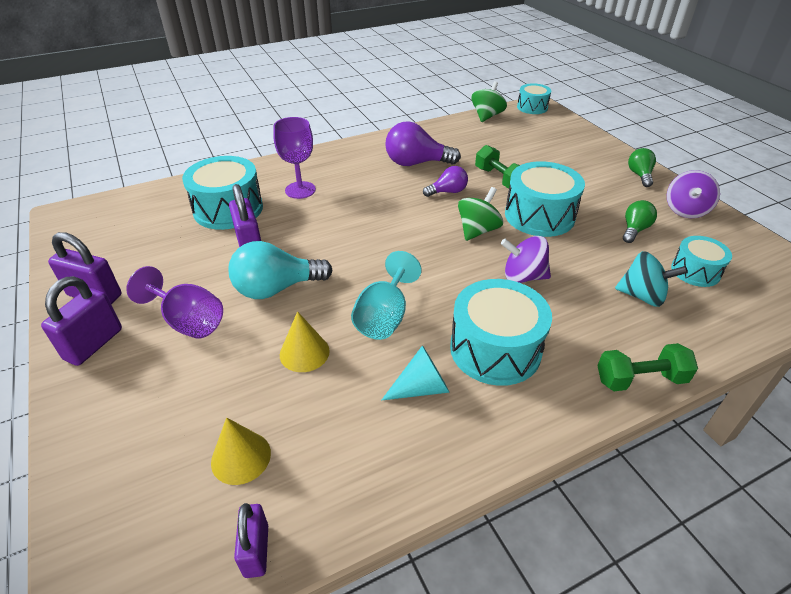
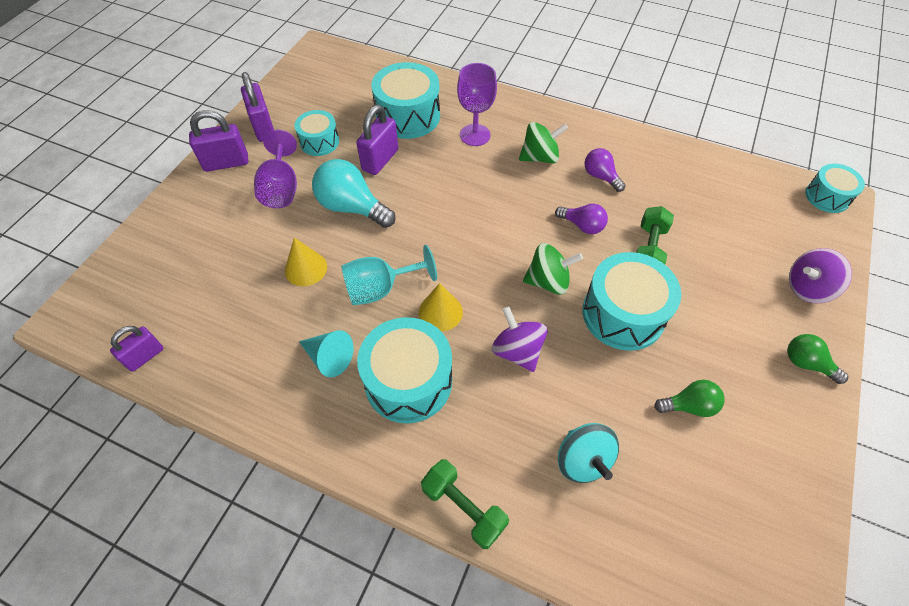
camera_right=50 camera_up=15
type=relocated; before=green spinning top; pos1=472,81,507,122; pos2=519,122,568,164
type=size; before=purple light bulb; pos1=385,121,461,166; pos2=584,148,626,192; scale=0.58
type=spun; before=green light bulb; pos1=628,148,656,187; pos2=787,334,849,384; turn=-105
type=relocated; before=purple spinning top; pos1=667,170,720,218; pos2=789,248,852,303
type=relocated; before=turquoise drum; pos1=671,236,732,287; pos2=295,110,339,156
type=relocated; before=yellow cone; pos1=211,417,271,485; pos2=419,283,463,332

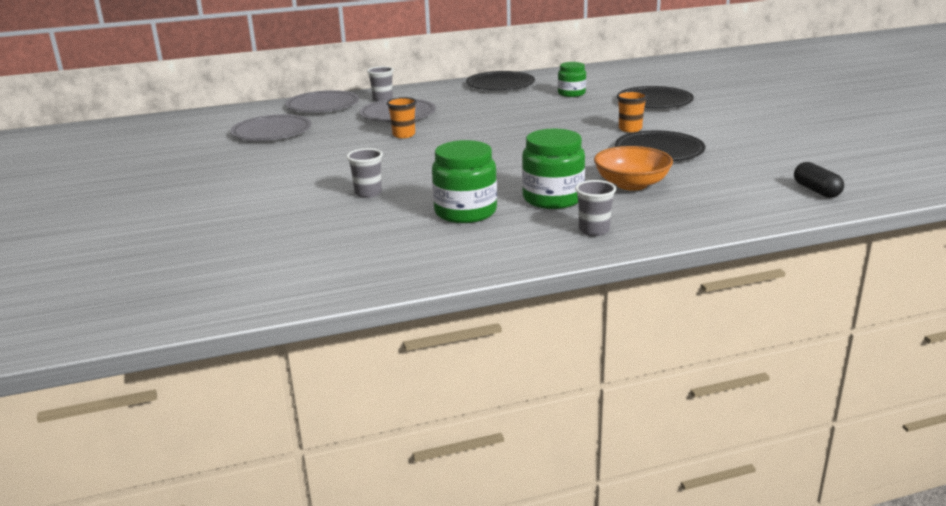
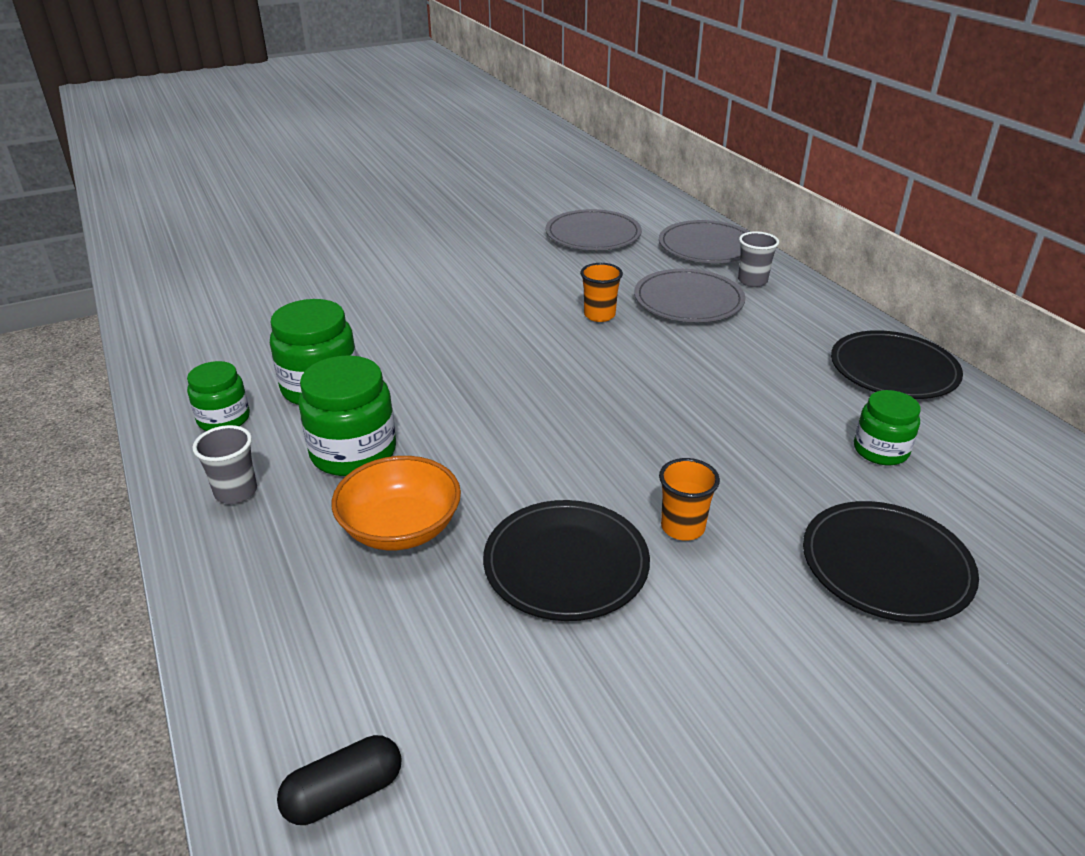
camera_right=80 camera_up=10
type=missing; before=grey cup; pos1=347,148,383,198
type=appeared; after=green jar; pos2=187,361,250,431

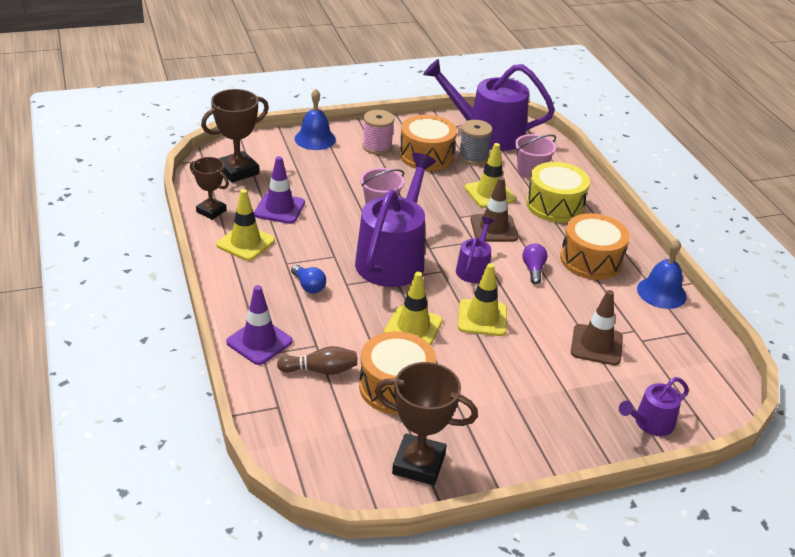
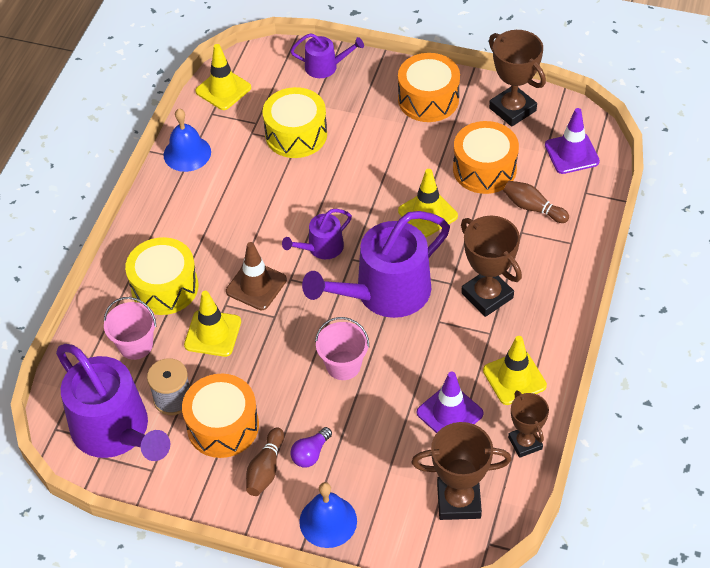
camera_right=-140 camera_up=15
type=exchanged; before=pink spool; after=brown bowling pin; pos1=362,110,394,155; pos2=246,427,284,496
type=relocated; before=orange drum; pos1=560,213,630,280; pos2=398,53,460,122
type=relocated; before=purple light bulb; pos1=522,244,547,284; pos2=291,427,332,467
type=relocated; before=yellow traffic cone; pos1=458,263,507,336; pos2=195,44,251,110
type=exchanged; before=blue light bulb; after=brown trophy; pos1=291,265,326,293; pos2=461,216,522,317
type=relocated; before=purple traffic cone; pos1=226,285,293,365; pos2=545,108,600,174
type=exchanged; before=brown traffic cone; after=yellow drum; pos1=571,290,623,365; pos2=262,87,327,158

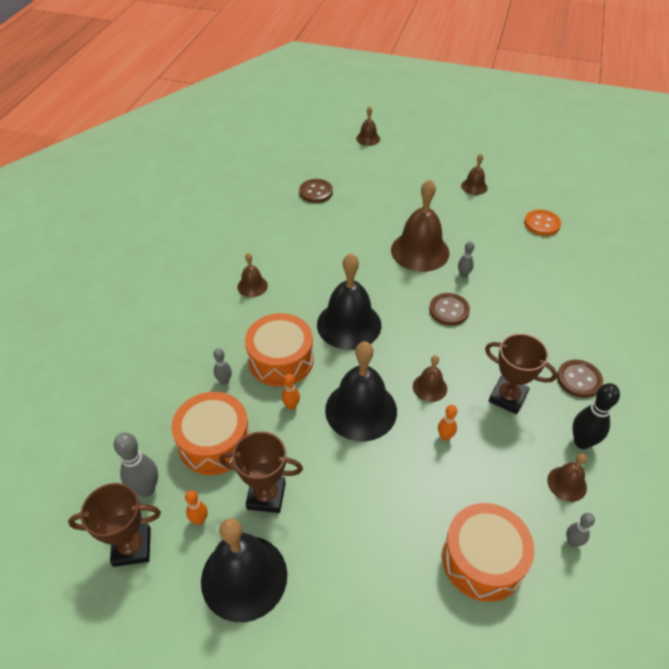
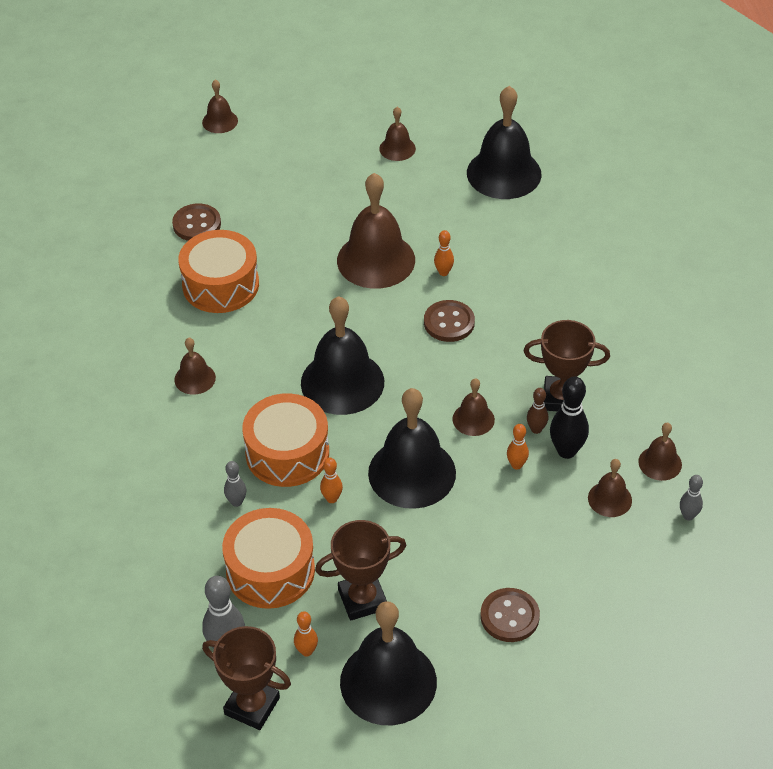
camera_right=-25 camera_up=0
type=exchanged; before=orange button; after=black bell; pos1=524,209,561,236; pos2=467,86,542,199
type=colour; before=grey bowling pin; after=orange bowling pin; pos1=458,241,474,278; pos2=434,230,454,276
type=relocated; before=brown button; pos1=557,360,603,398; pos2=481,588,540,642
type=relocated; before=black bowling pin; pos1=573,383,620,449; pos2=550,377,589,459
type=spun; before=brown trophy; pos1=68,483,161,567; pos2=202,626,291,730; turn=60
type=relocated; before=orange drum; pos1=442,503,534,602; pos2=178,230,259,313
type=appeared; after=brown bowling pin; pos2=527,388,548,434
type=appeared; after=brown bell; pos2=588,459,632,517

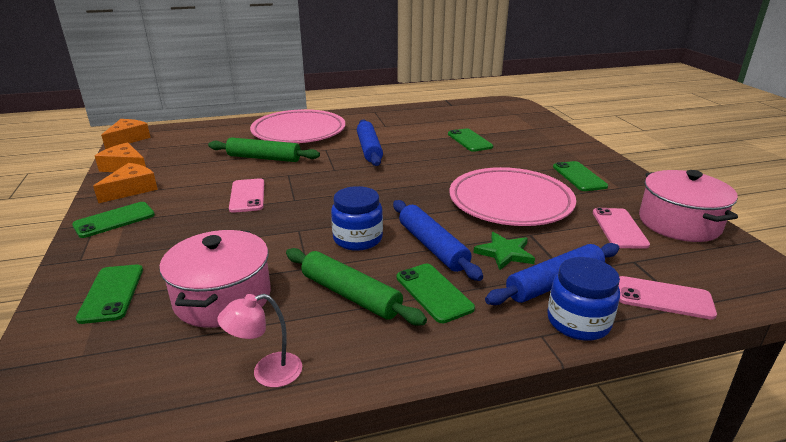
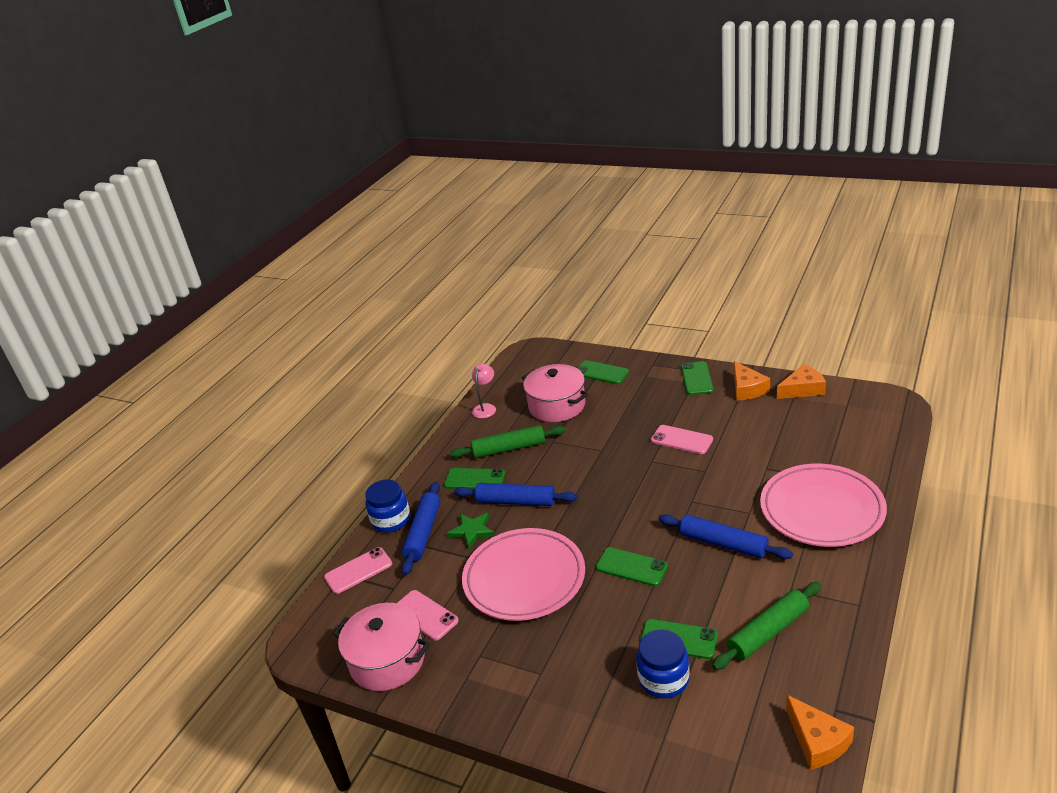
camera_right=135 camera_up=5
type=relocated; before=orange cheese; pos1=101,119,151,149; pos2=786,695,854,770
type=relocated; before=green rolling pin; pos1=208,137,320,162; pos2=712,582,821,670
type=relocated; before=green phone; pos1=553,161,608,191; pos2=596,547,668,586
type=relocated; before=blue jar; pos1=331,186,383,251; pos2=636,629,690,698

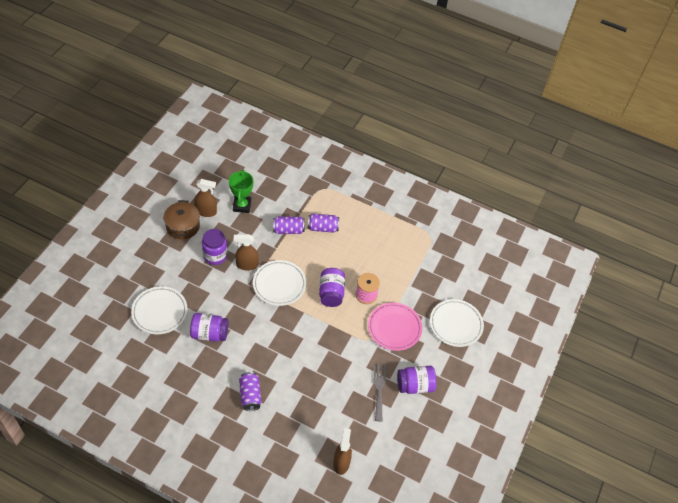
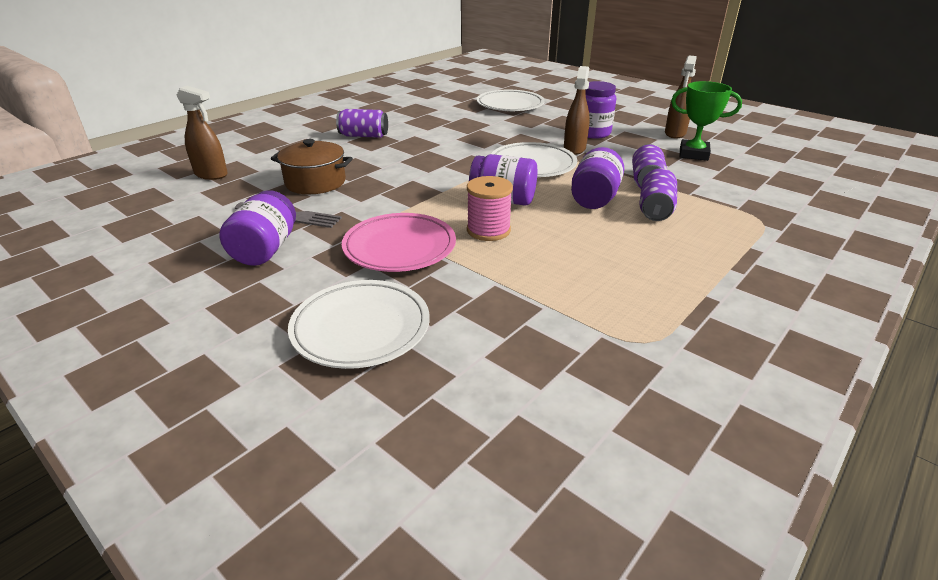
camera_right=110 camera_up=-20
type=relocated; before=brown pot; pos1=163,200,200,239; pos2=271,139,353,194
type=relocated; before=purple jar; pos1=190,313,229,342; pos2=571,147,624,209

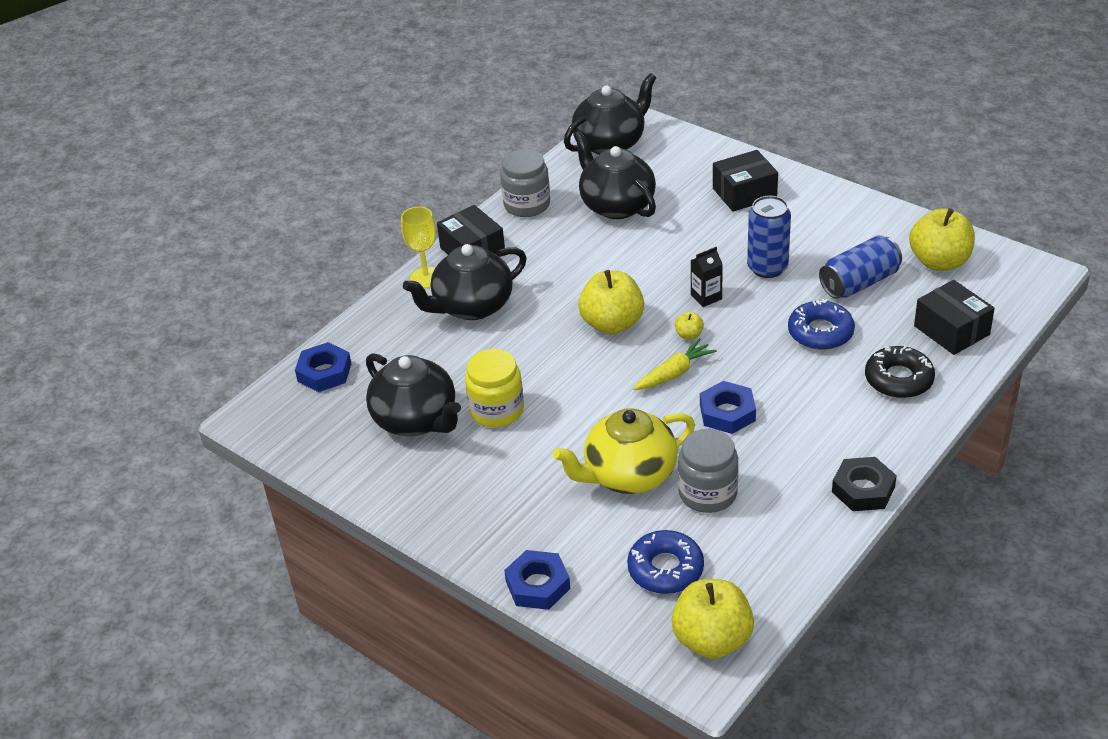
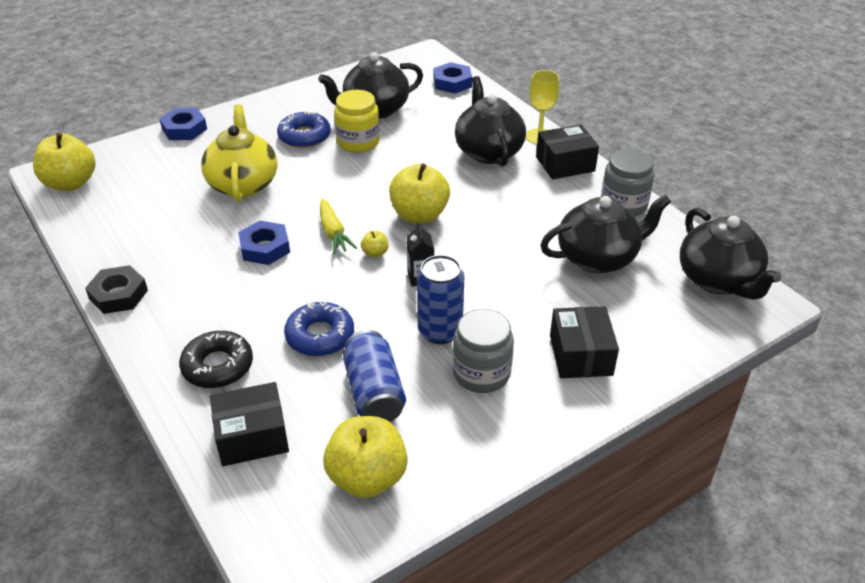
camera_right=105 camera_up=0
type=relocated; before=grey jar; pos1=678,429,739,513; pos2=453,309,514,393
type=relocated; before=blue donut; pos1=627,530,704,594; pos2=277,111,331,148

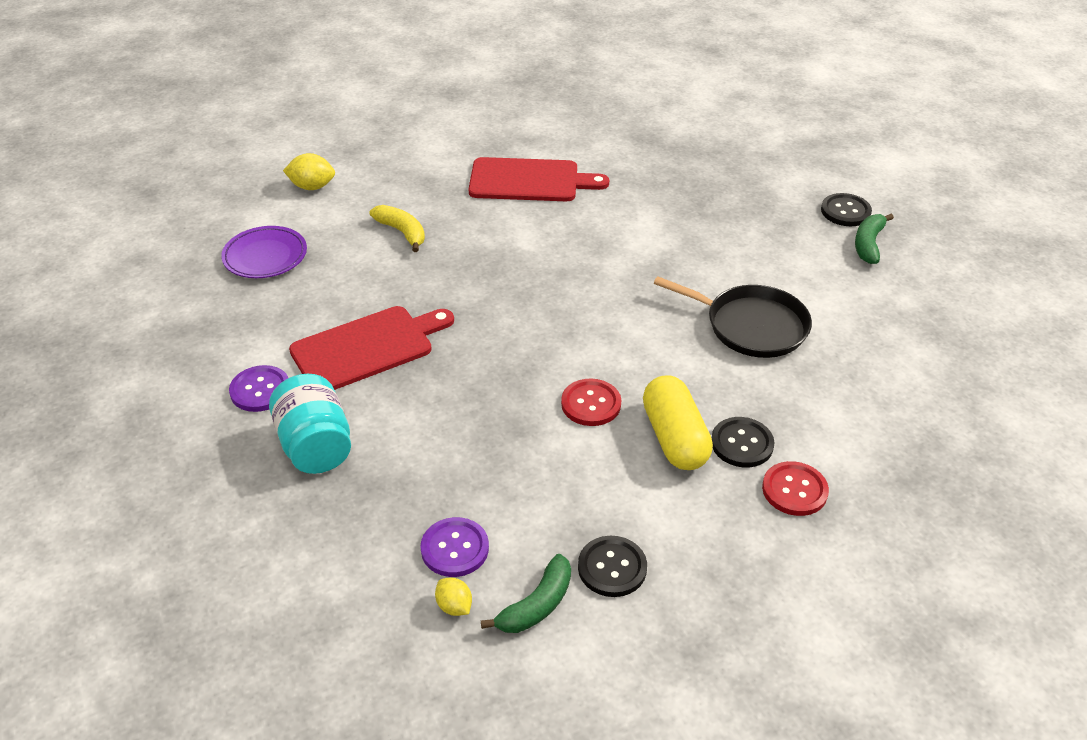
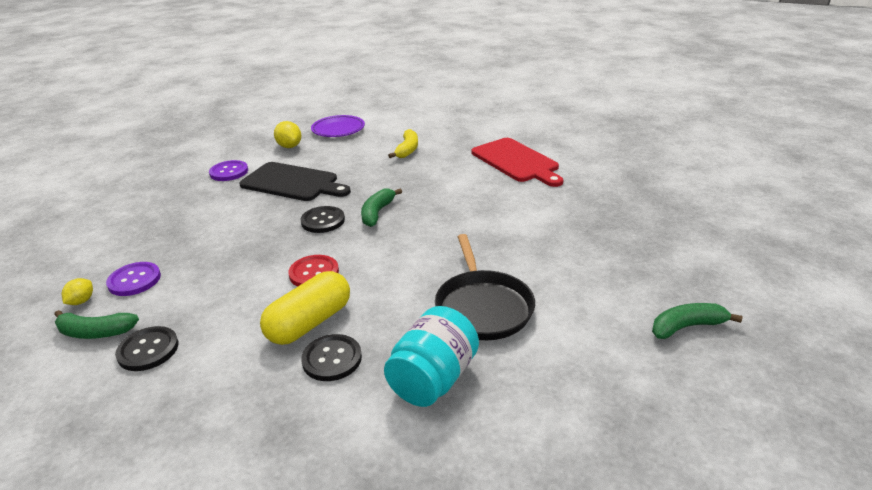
camera_right=55 camera_up=-10
type=relocated; before=yellow lemon; pos1=283,153,335,190; pos2=274,121,301,148
type=relocated; before=black button; pos1=821,193,872,226; pos2=300,206,345,233
type=colour; before=red cutting board; after=black cutting board; pos1=289,306,454,390; pos2=239,162,351,201
type=relocated; before=turquoise jar; pos1=269,374,351,474; pos2=384,306,479,407
type=missing; before=red button; pos1=762,461,829,516
type=appeared; after=green banana; pos2=361,188,402,227

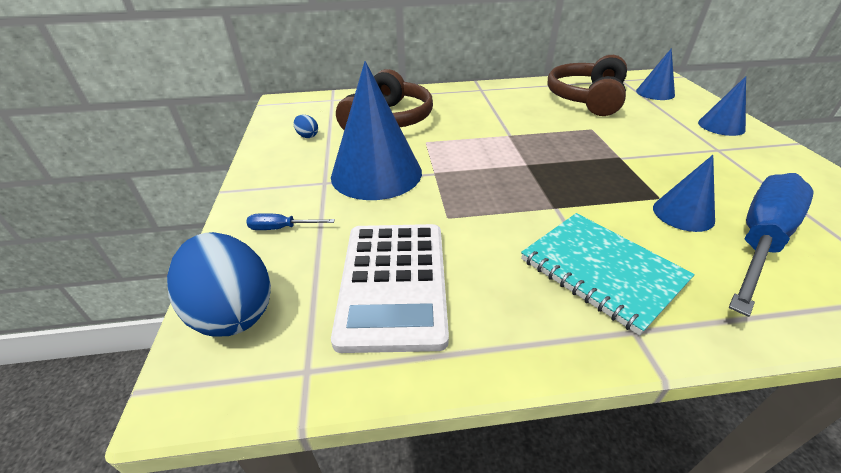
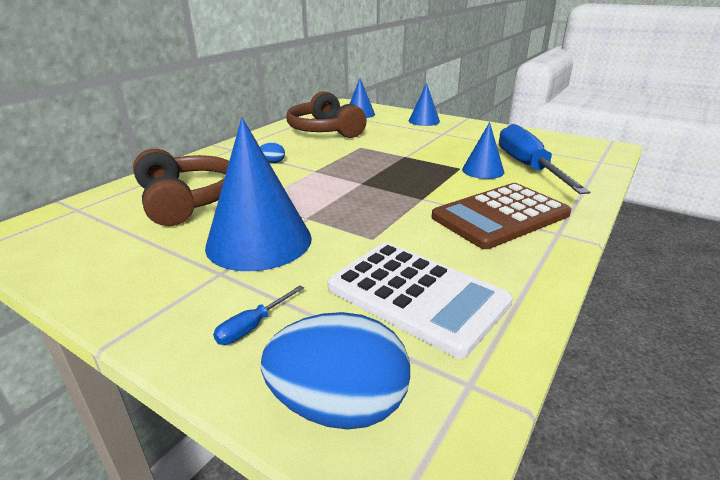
camera_right=-50 camera_up=-10
type=relocated; before=blue egg; pos1=294,115,318,138; pos2=260,142,285,163
type=exchanged; before=turquoise notebook; after=brown calculator; pos1=521,213,695,336; pos2=432,183,571,249

